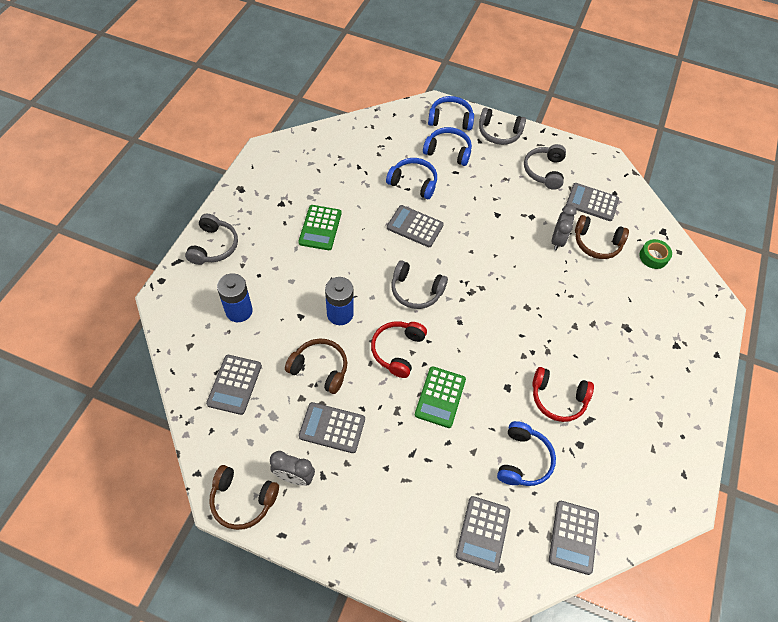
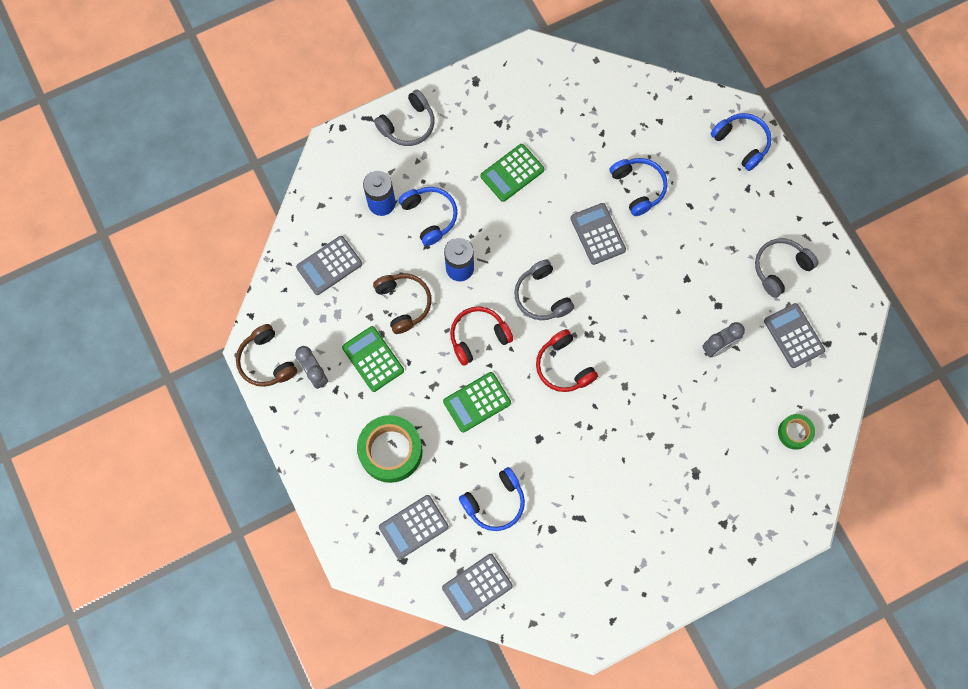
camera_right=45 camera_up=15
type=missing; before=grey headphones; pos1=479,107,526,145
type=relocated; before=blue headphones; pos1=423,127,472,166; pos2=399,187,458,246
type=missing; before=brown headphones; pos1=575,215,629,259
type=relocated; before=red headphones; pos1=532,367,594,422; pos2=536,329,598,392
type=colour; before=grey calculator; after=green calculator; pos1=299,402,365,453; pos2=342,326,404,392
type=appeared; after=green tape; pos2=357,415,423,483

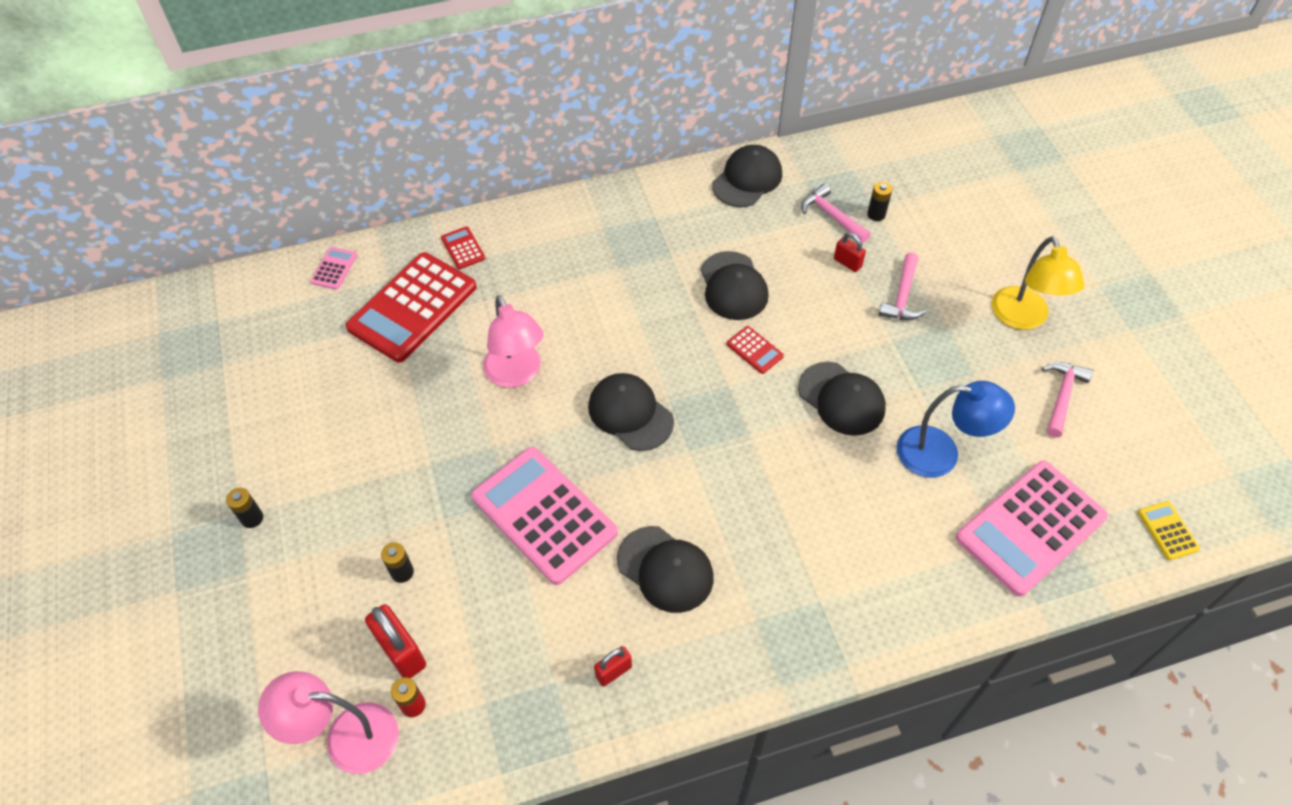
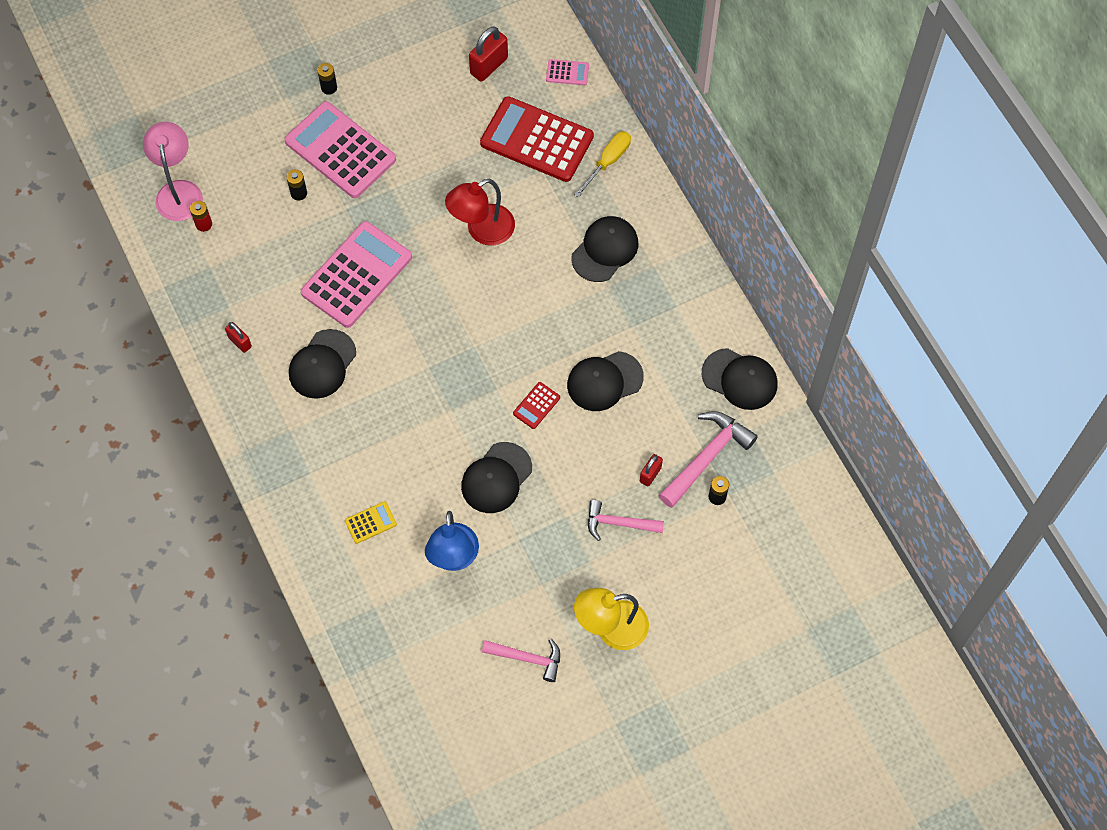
camera_right=80 camera_up=10
type=size; before=pink hammer; pos1=801,183,871,243; pos2=659,411,758,508; scale=1.51
type=exchanged; before=red calculator; after=yellow screwdriver; pos1=441,226,485,269; pos2=574,131,631,198
type=colour; before=pink lamp; after=red lamp; pos1=483,295,544,388; pos2=445,179,515,246
type=relocated; before=black cap; pos1=588,373,674,451; pos2=572,216,638,282
type=relocated; before=pink calculator; pos1=956,461,1108,597; pos2=285,101,396,198
type=relocated; before=yellow calculator; pos1=1138,501,1200,560; pos2=345,501,397,544
type=relocated; before=red padlock; pos1=365,604,426,678; pos2=469,27,508,82

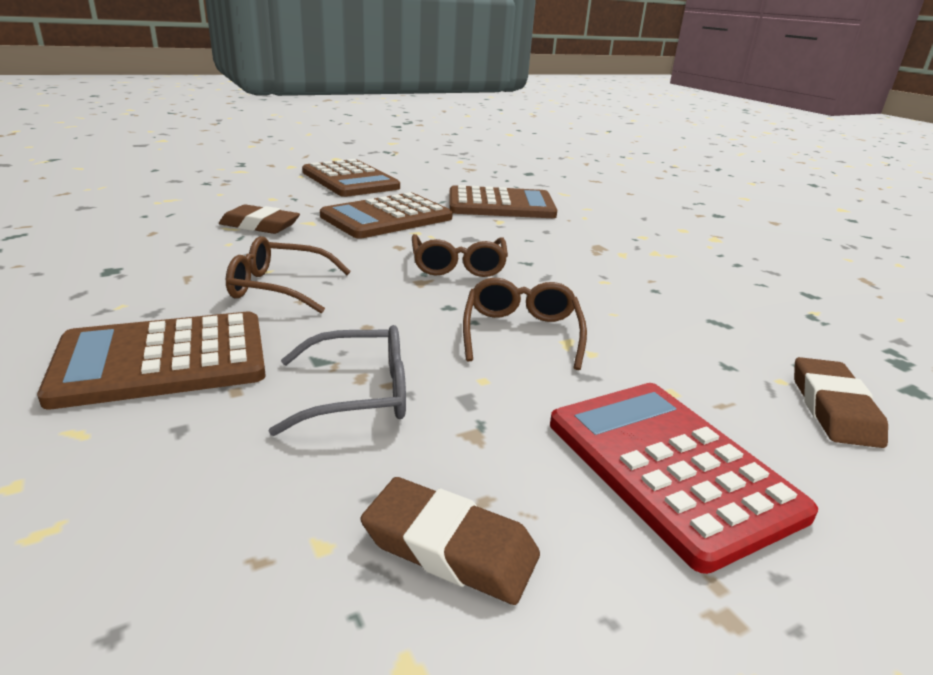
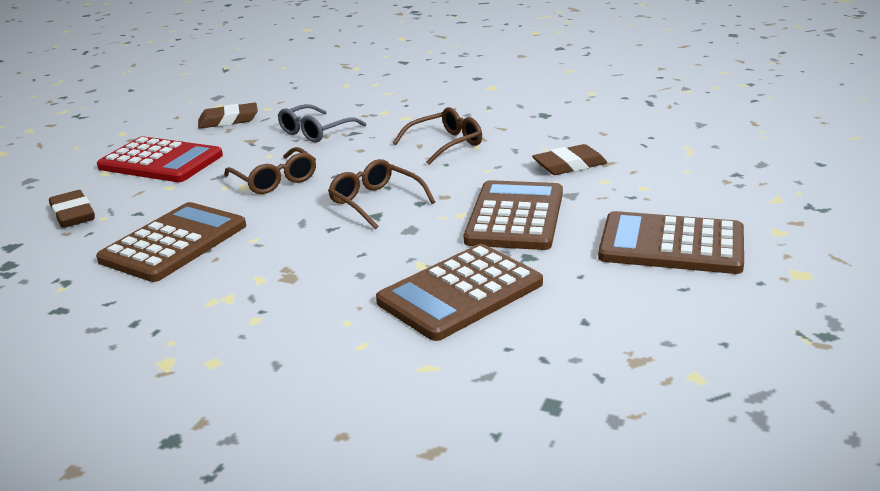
camera_right=145 camera_up=0
type=relocated; before=brown calculator; pos1=37,312,266,410; pos2=96,202,246,282

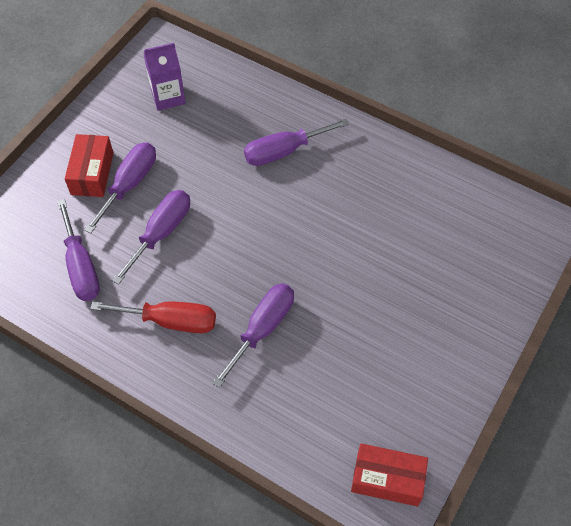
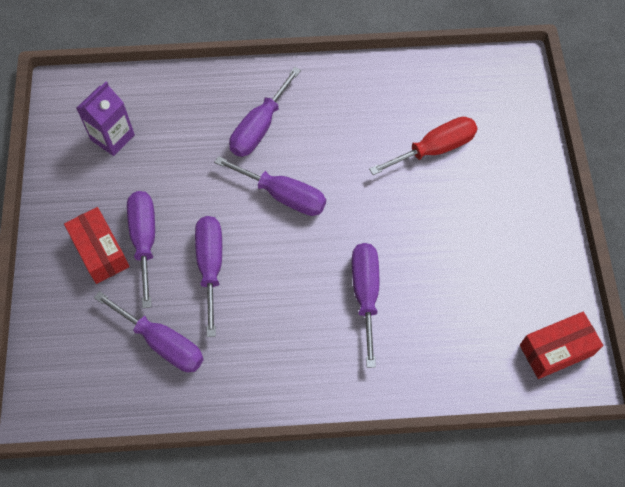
camera_right=-35 camera_up=5
type=relocated; before=red screwdriver; pos1=90,301,216,333; pos2=369,117,478,175
type=appeared; after=purple screwdriver; pos2=214,156,326,216

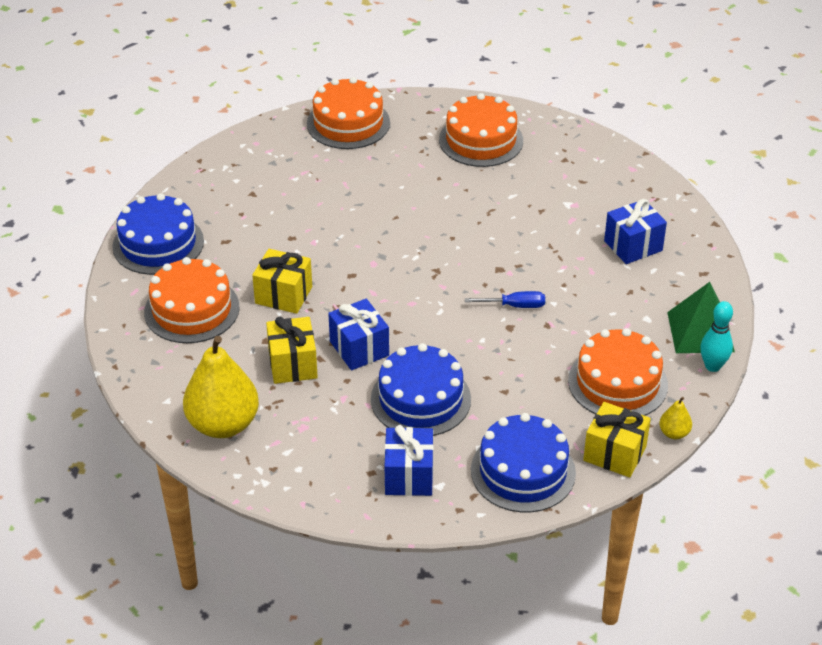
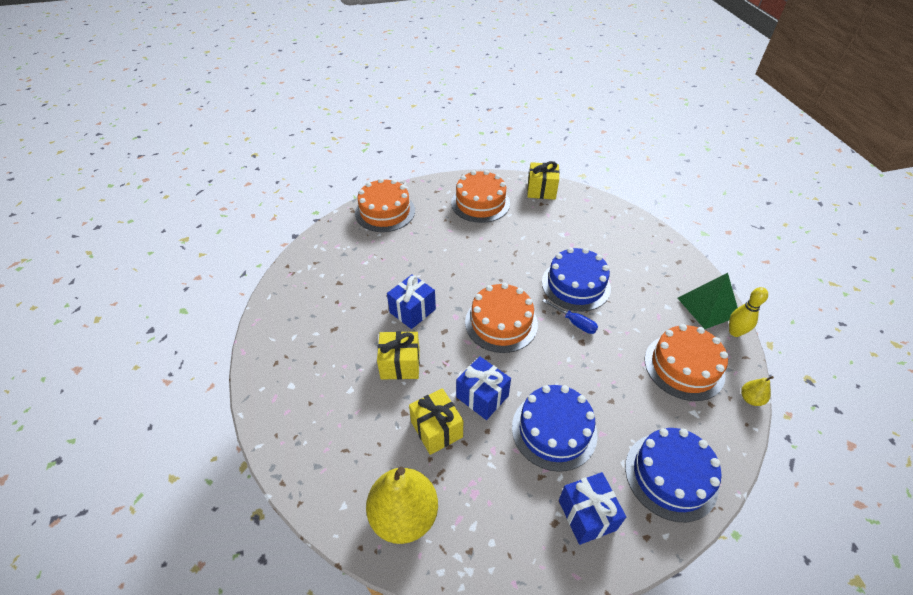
camera_right=-20 camera_up=5
type=relocated; before=blue cake; pos1=112,193,204,275; pos2=542,247,611,311
type=relocated; before=blue gift; pos1=604,199,667,264; pos2=387,274,436,329
type=relocated; before=orange cake; pos1=144,257,239,343; pos2=465,283,538,353
type=spun; before=blue screwdriver; pos1=465,291,545,308; pos2=542,299,598,334; turn=60
type=colour; before=turquoise bowling pin; after=yellow bowling pin; pos1=700,301,733,372; pos2=729,287,768,337
type=relocated; before=yellow gift; pos1=583,402,651,478; pos2=527,161,560,200

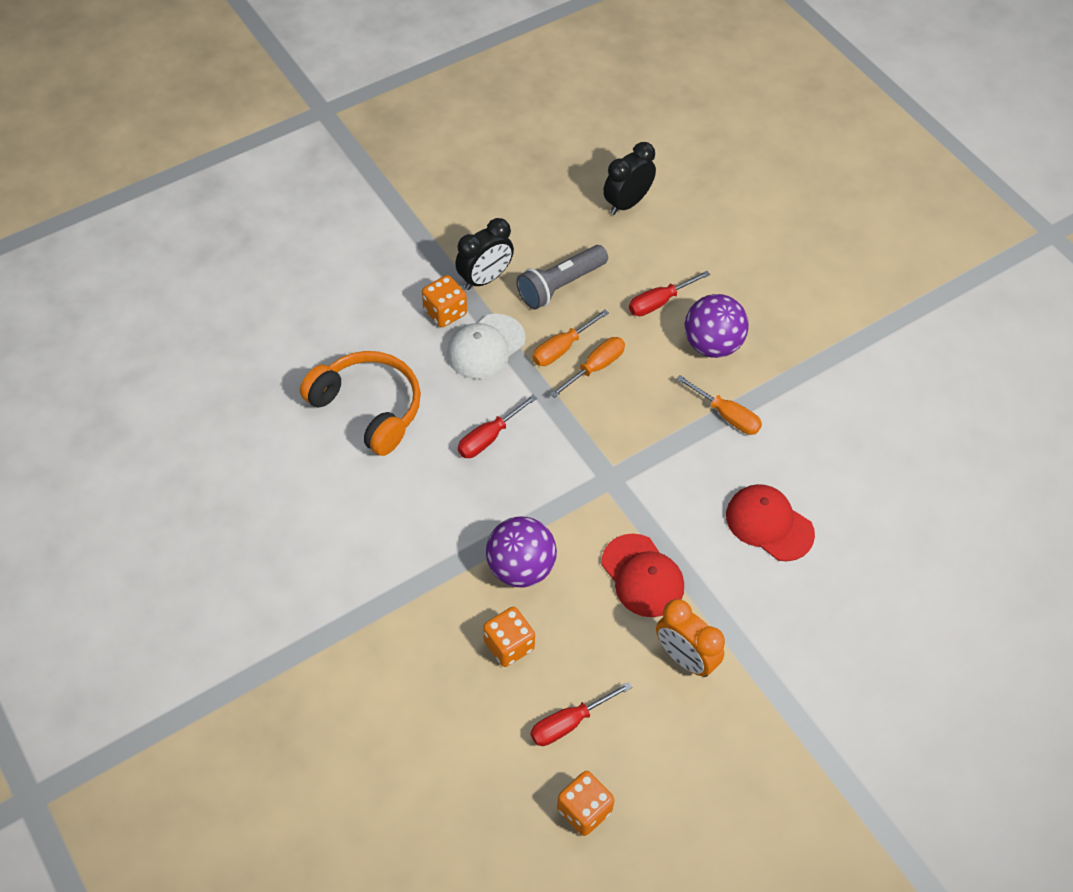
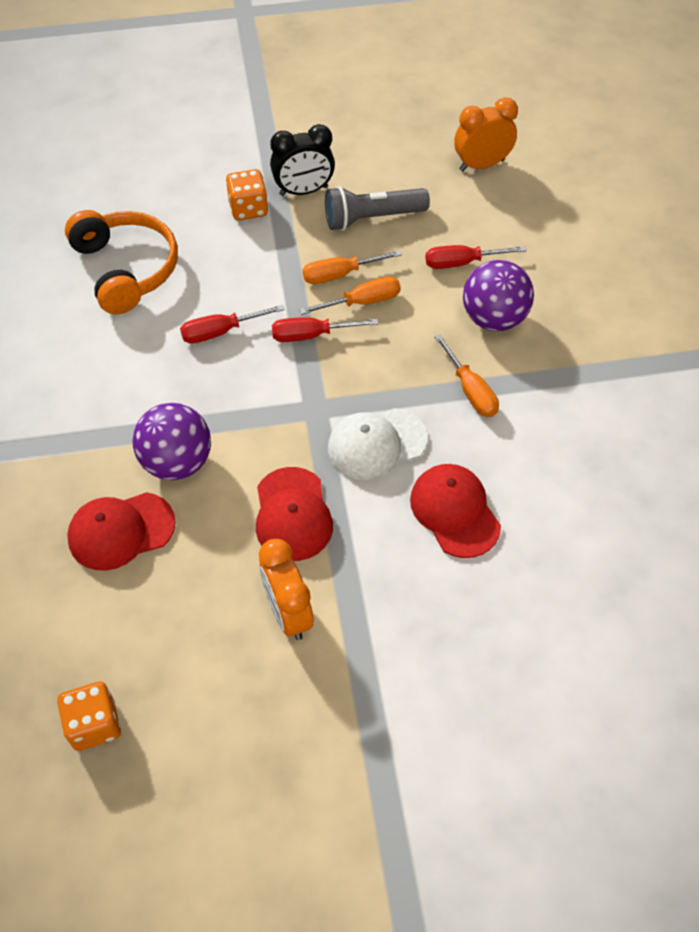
camera_right=25 camera_up=0
type=colour; before=black clock; after=orange clock; pos1=603,142,656,215; pos2=454,97,518,171
type=relocated; before=white cap; pos1=447,314,526,379; pos2=328,408,427,480
type=exchanged; before=orange dice; after=red cap; pos1=483,607,535,667; pos2=67,492,176,571
type=relocated; before=red screwdriver; pos1=530,682,632,746; pos2=272,317,378,342

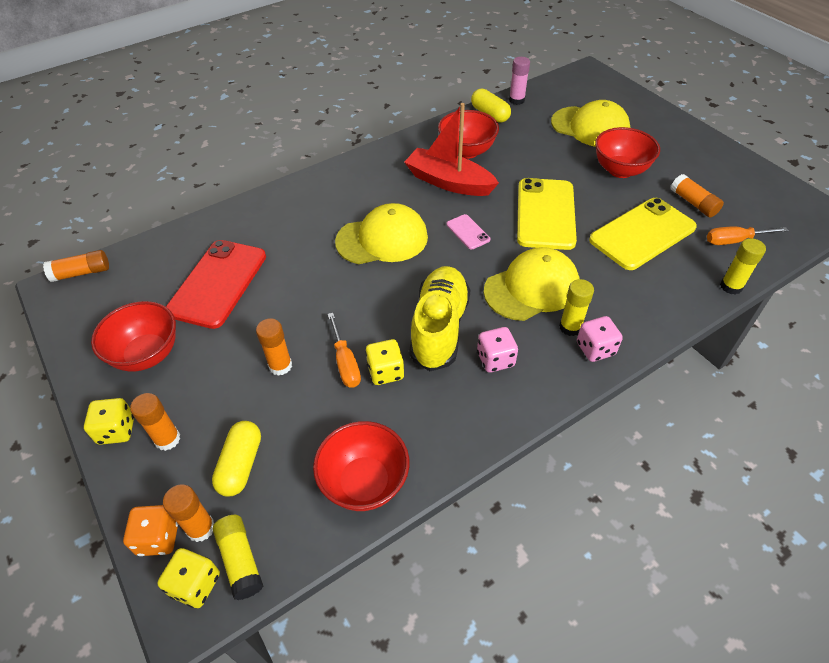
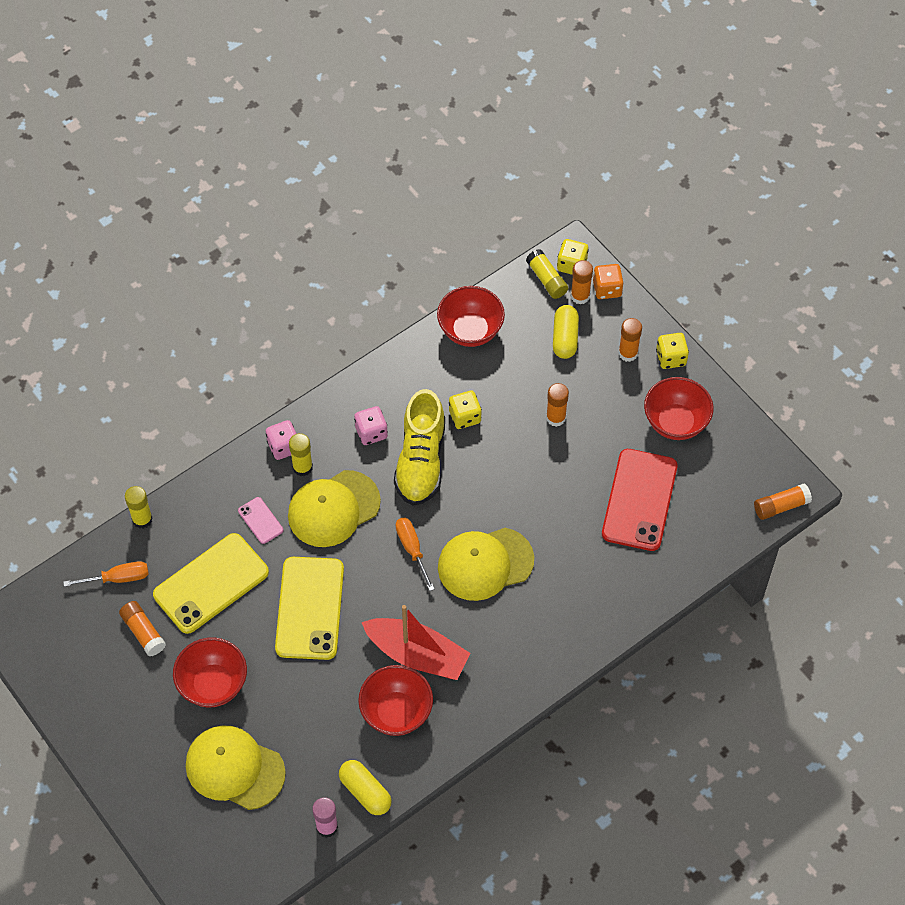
camera_right=175 camera_up=10
type=relocated; before=pink phone; pos1=447,214,490,250; pos2=238,497,283,544
type=relocated; before=orange screwdriver; pos1=328,313,361,388; pos2=396,518,435,591

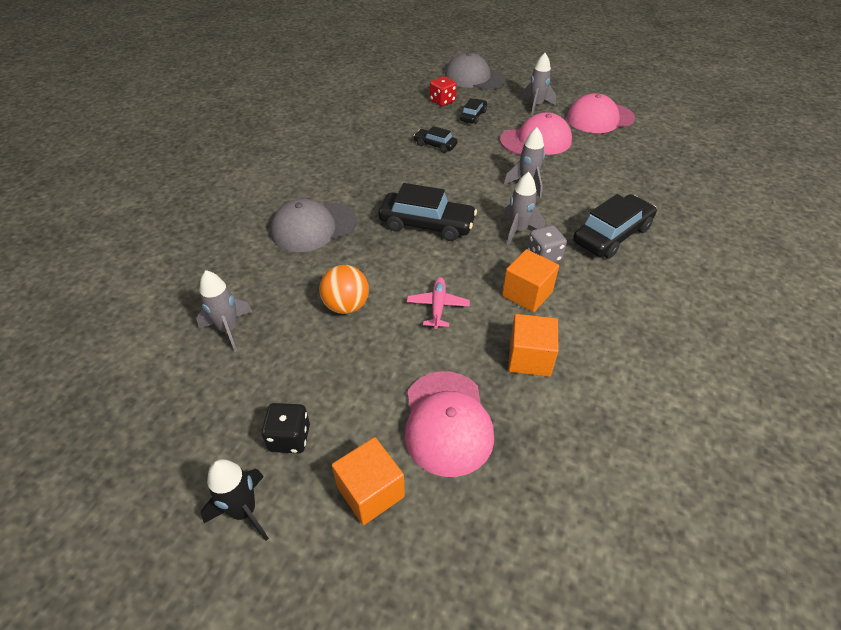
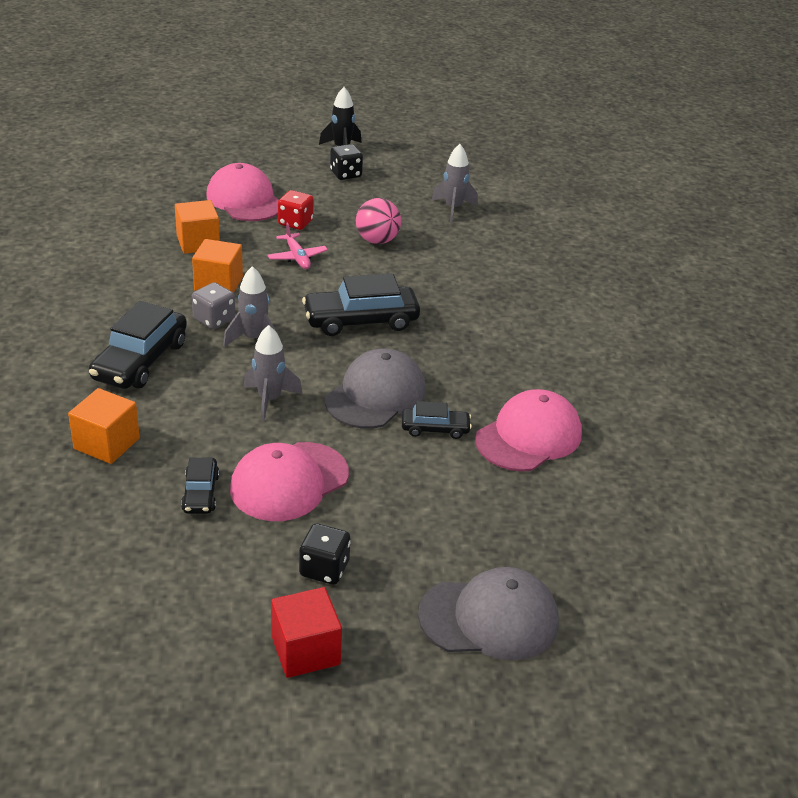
camera_right=150 camera_up=-10
type=exchanged; before=grey rocket; after=black dice; pos1=522,53,556,116; pos2=299,523,351,585
type=relocated; before=red dice; pos1=430,76,457,106; pos2=278,190,314,230
type=relocated; before=pink cap; pos1=567,93,635,133; pos2=475,389,582,472
type=relocated; before=black car; pos1=460,98,487,124; pos2=181,457,219,514
type=relocated; before=grey cap; pos1=270,199,357,252; pos2=325,348,426,429
type=colour; before=orange ball; after=pink ball; pos1=319,265,369,314; pos2=356,198,401,244
type=relocated; before=orange cube; pos1=332,437,405,525; pos2=68,388,140,464
type=appeared; after=red cube; pos2=271,587,342,678

